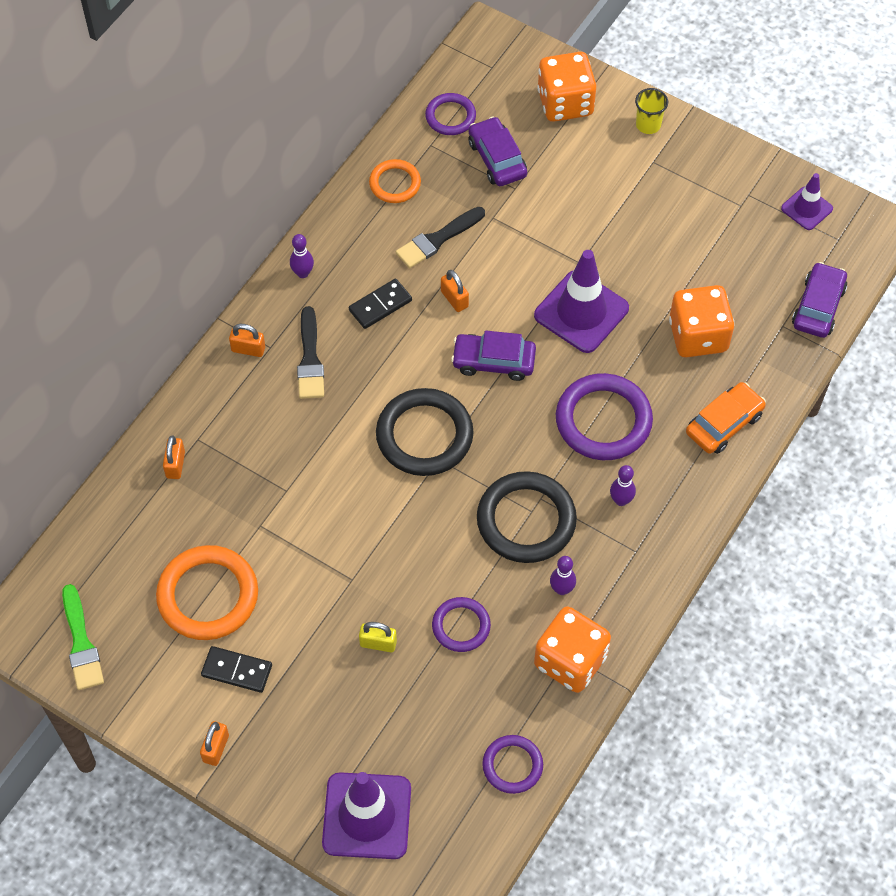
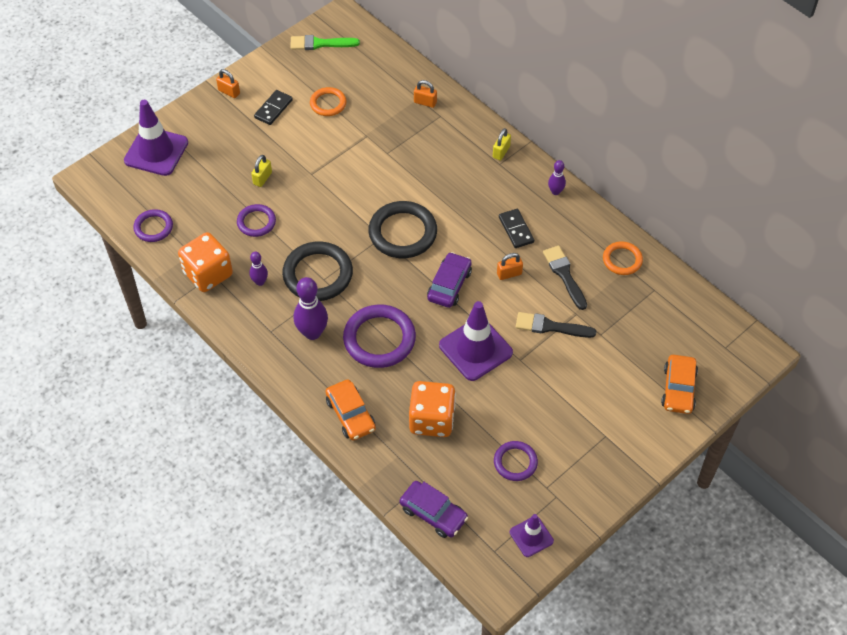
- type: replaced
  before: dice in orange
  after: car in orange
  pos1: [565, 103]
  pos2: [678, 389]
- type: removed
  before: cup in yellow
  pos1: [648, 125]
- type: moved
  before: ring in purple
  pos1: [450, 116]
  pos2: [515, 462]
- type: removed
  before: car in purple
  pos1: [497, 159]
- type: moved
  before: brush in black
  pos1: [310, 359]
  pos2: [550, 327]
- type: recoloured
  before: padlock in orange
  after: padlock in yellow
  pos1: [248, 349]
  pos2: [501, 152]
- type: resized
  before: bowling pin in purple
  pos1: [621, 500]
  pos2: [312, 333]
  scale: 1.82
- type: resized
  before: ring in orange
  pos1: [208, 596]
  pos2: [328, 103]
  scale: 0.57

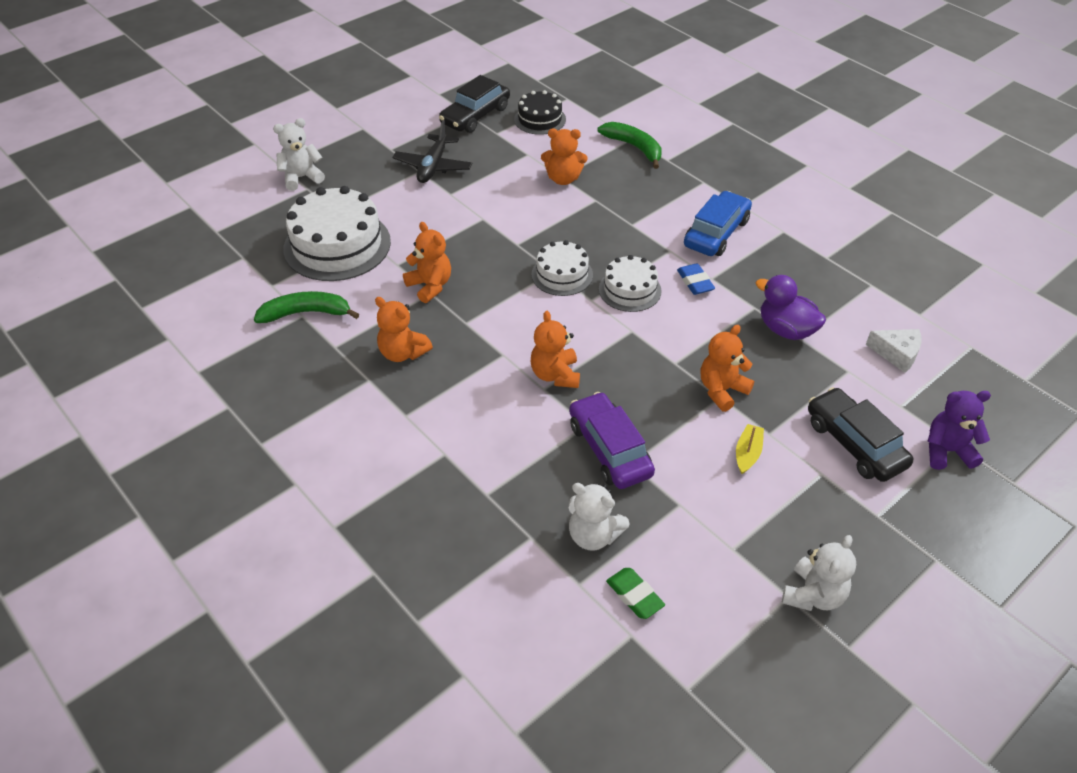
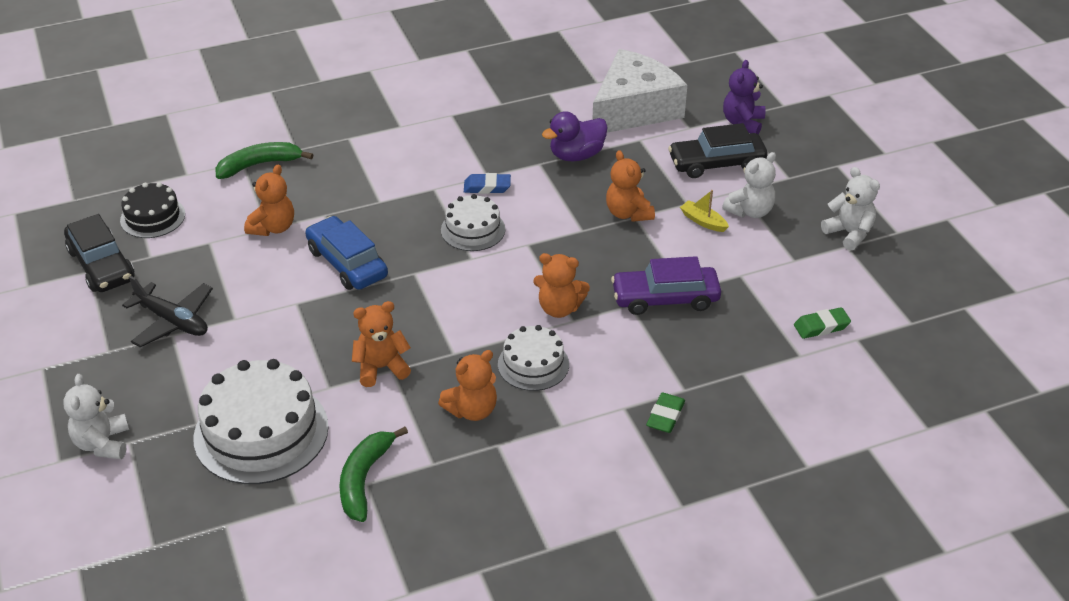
- type: moved
  before: car in blue
  pos1: [716, 233]
  pos2: [347, 263]
- type: moved
  before: cake in white
  pos1: [562, 274]
  pos2: [533, 364]
- type: resized
  before: cheese in white
  pos1: [896, 354]
  pos2: [634, 109]
  scale: 2.26
- type: moved
  before: teddy bear in white
  pos1: [593, 535]
  pos2: [750, 211]
- type: added
  after: eraser in green
  pos2: [665, 416]

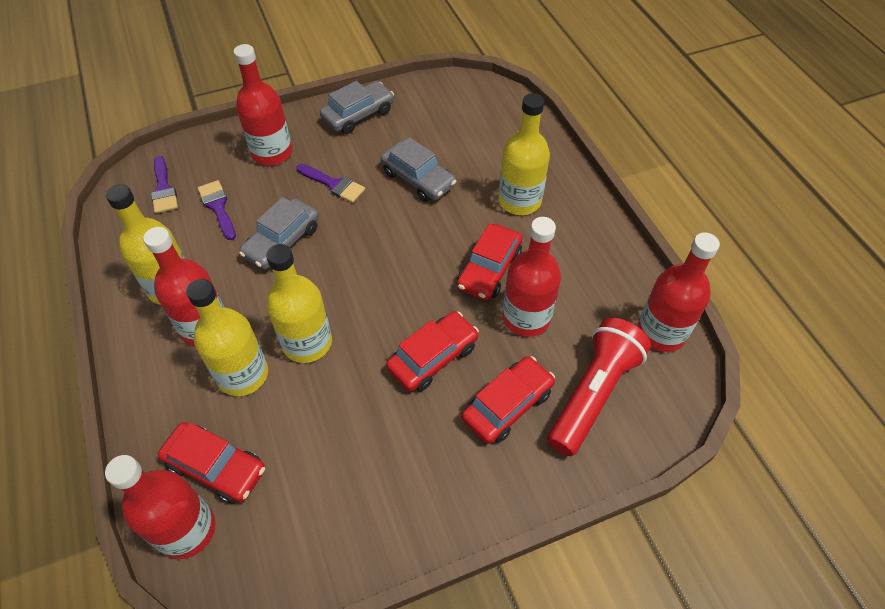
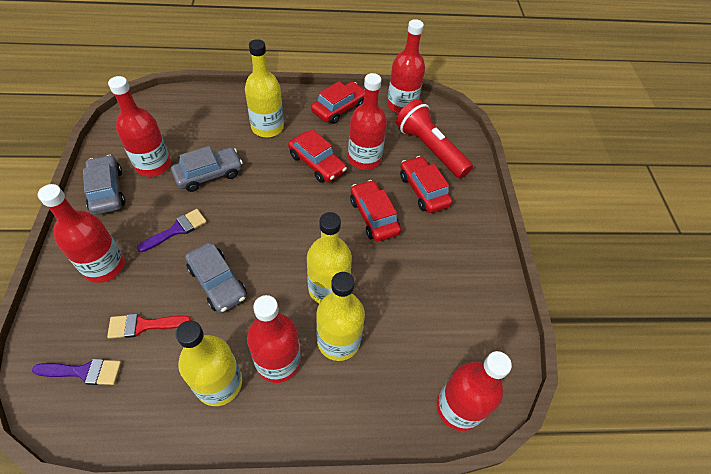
- type: recoloured
  before: brush in purple
  after: brush in red
  pos1: [218, 207]
  pos2: [143, 325]
- type: moved
  before: car in red
  pos1: [216, 467]
  pos2: [339, 108]
- type: added
  after: bottle in red
  pos2: [153, 165]

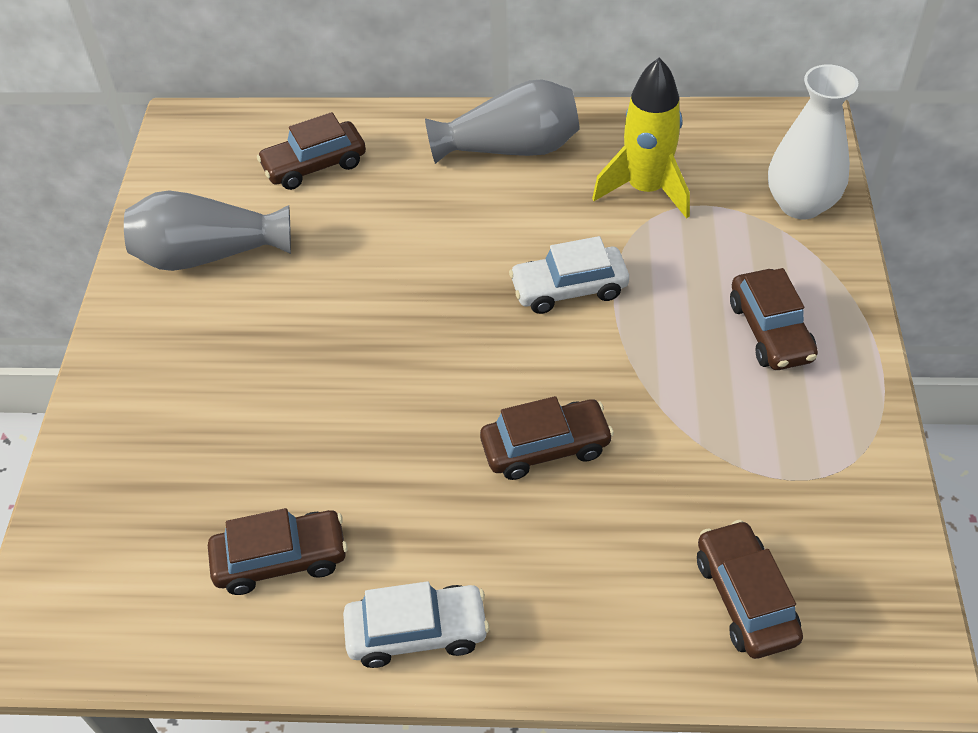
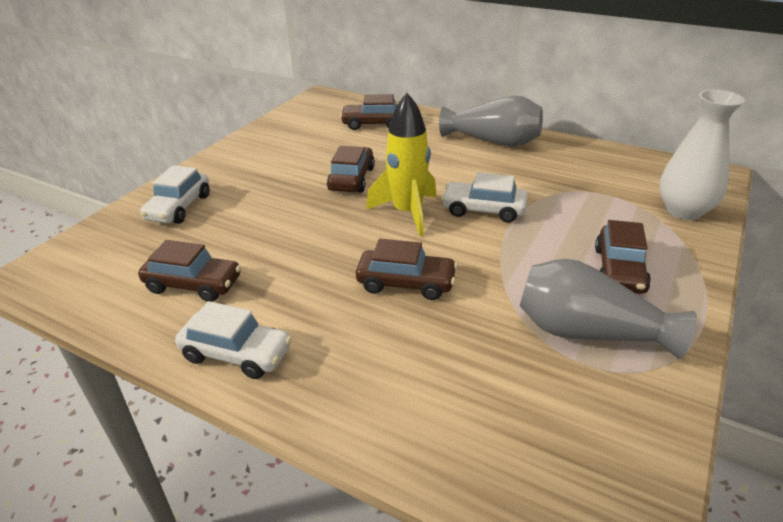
- type: moved
  before: rocket in yellow
  pos1: [646, 189]
  pos2: [407, 213]
- type: moved
  before: vase in grey
  pos1: [209, 254]
  pos2: [589, 332]
- type: moved
  before: car in brown
  pos1: [745, 598]
  pos2: [352, 179]
- type: added
  after: car in white
  pos2: [179, 207]

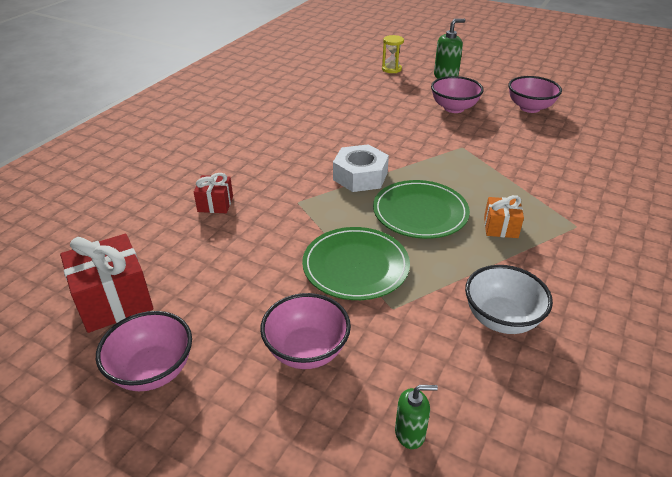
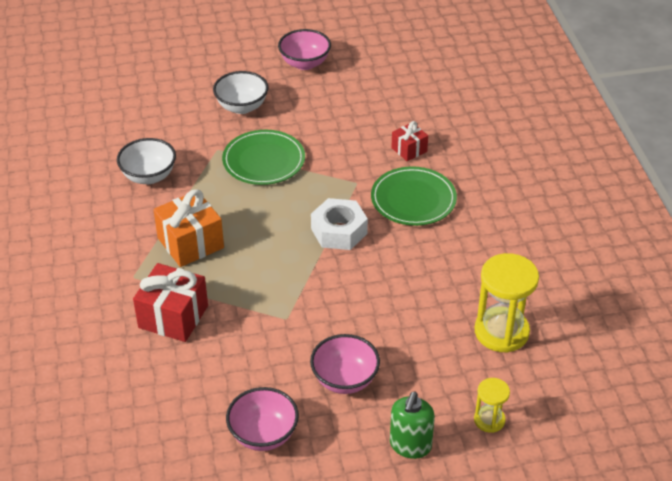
- type: moved
  before: plate in green
  pos1: [420, 212]
  pos2: [413, 199]
- type: resized
  before: gift in orange
  pos1: [500, 227]
  pos2: [190, 243]
  scale: 1.77
- type: moved
  before: gift in red
  pos1: [114, 300]
  pos2: [173, 317]
- type: recoloured
  before: bowl in pink
  after: bowl in white
  pos1: [306, 351]
  pos2: [242, 107]
- type: removed
  before: soap dispenser in green
  pos1: [410, 433]
- type: added
  after: hourglass in yellow
  pos2: [501, 332]

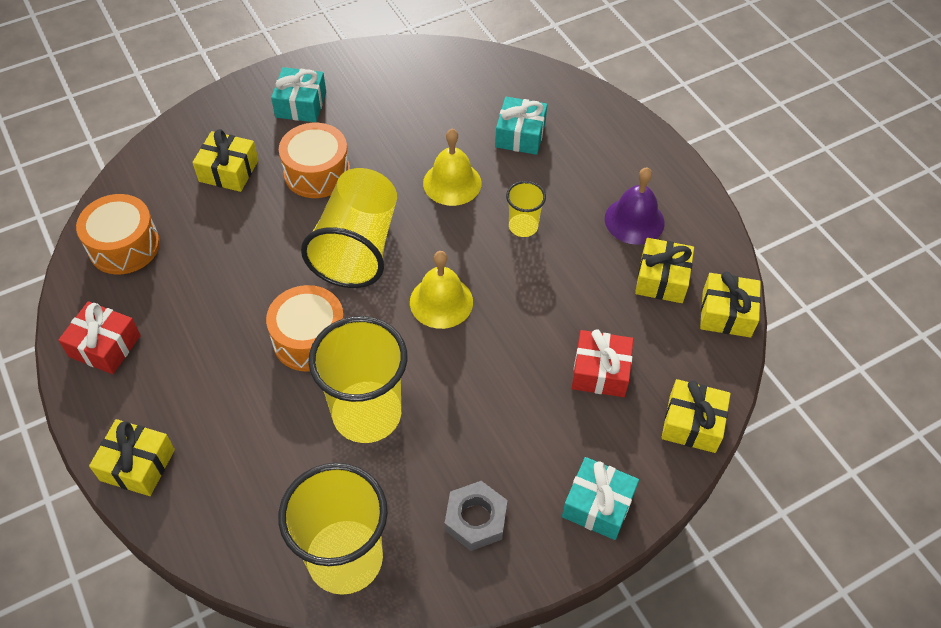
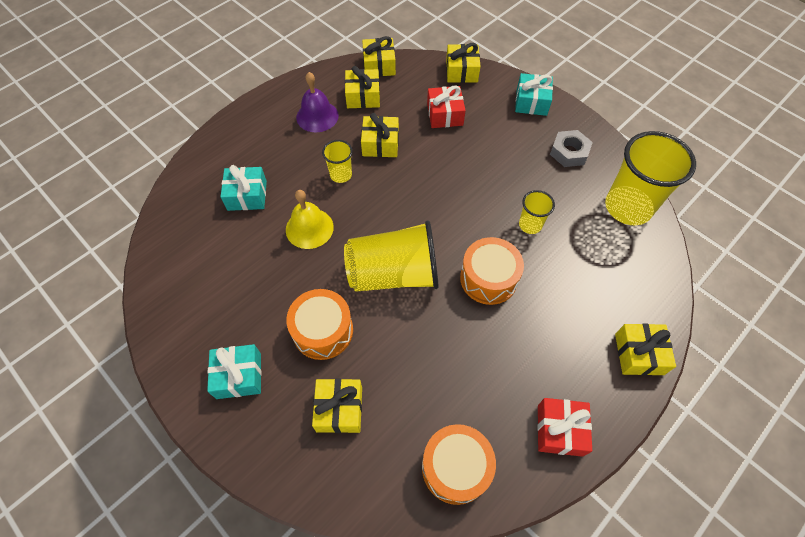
- type: removed
  before: bell in yellow
  pos1: [441, 302]
- type: resized
  before: cup in yellow
  pos1: [367, 414]
  pos2: [530, 225]
  scale: 0.49
- type: added
  after: gift in yellow
  pos2: [380, 144]

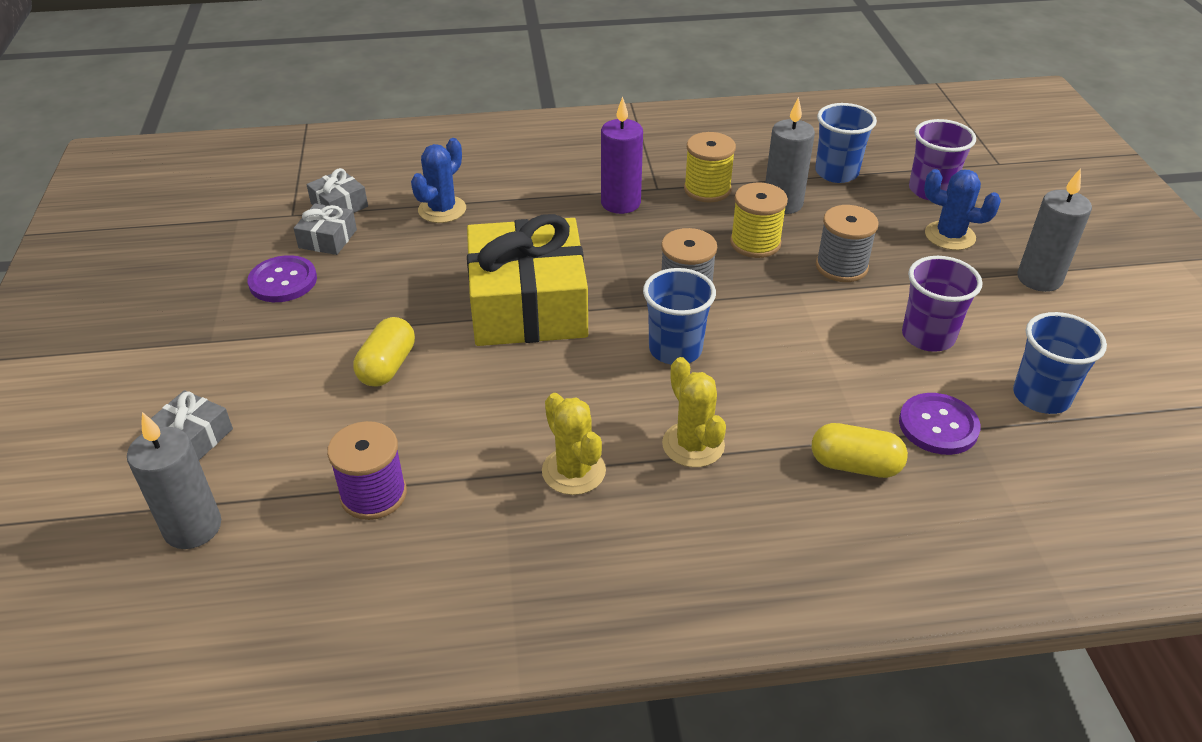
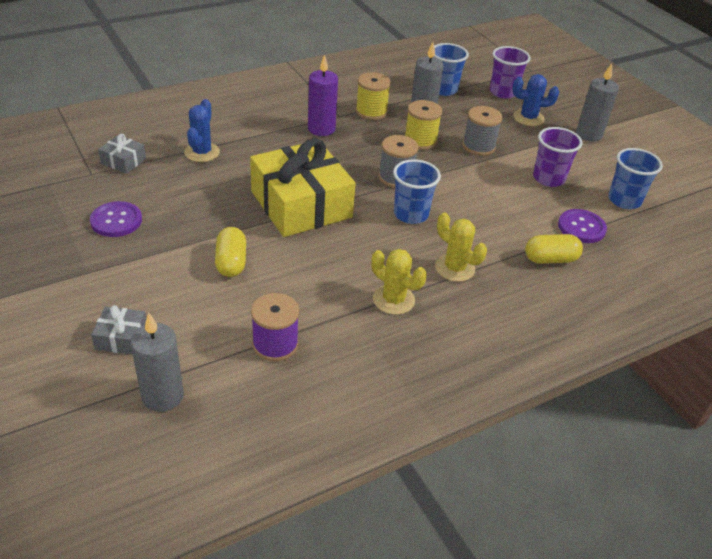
- type: removed
  before: gift in grey
  pos1: [327, 239]

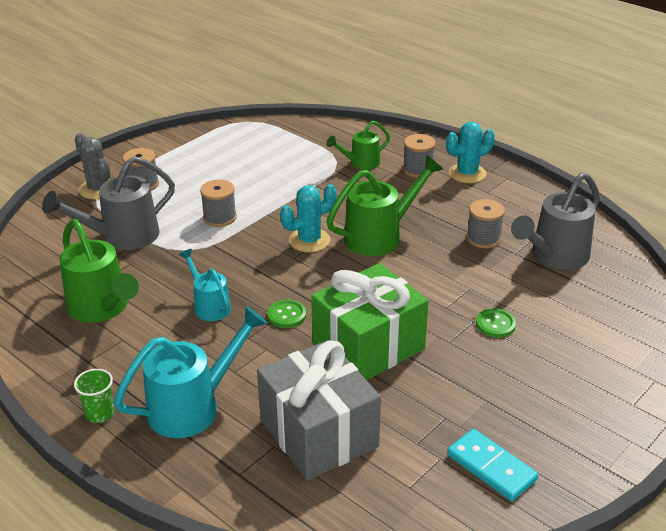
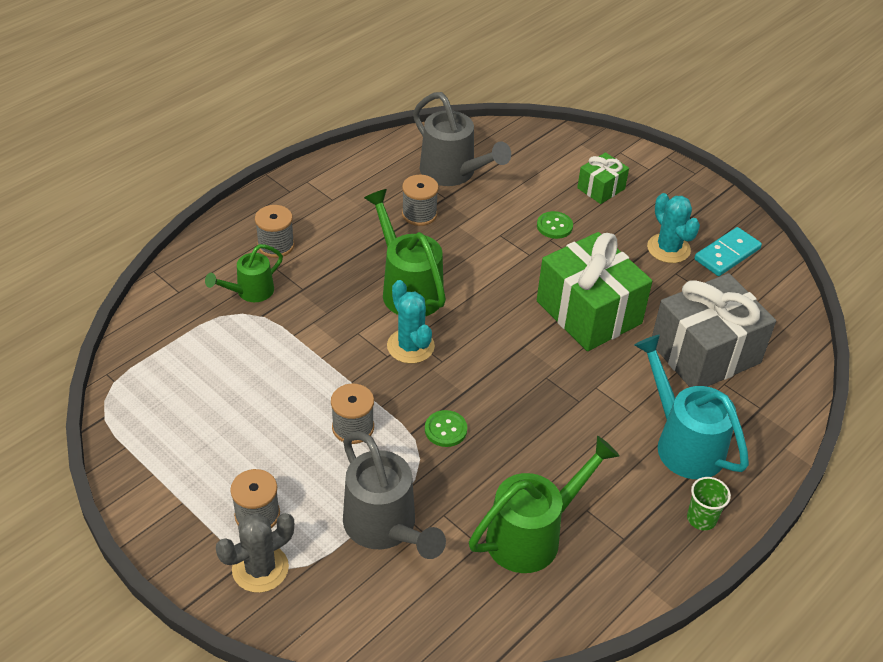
- type: turned
  before: watering can in green
  pos1: [360, 163]
  pos2: [250, 292]
  turn: 75
- type: moved
  before: cactus in turquoise
  pos1: [467, 173]
  pos2: [668, 248]
- type: removed
  before: watering can in turquoise
  pos1: [209, 306]
- type: moved
  before: button in green
  pos1: [286, 315]
  pos2: [445, 430]
- type: added
  after: gift in green
  pos2: [601, 188]

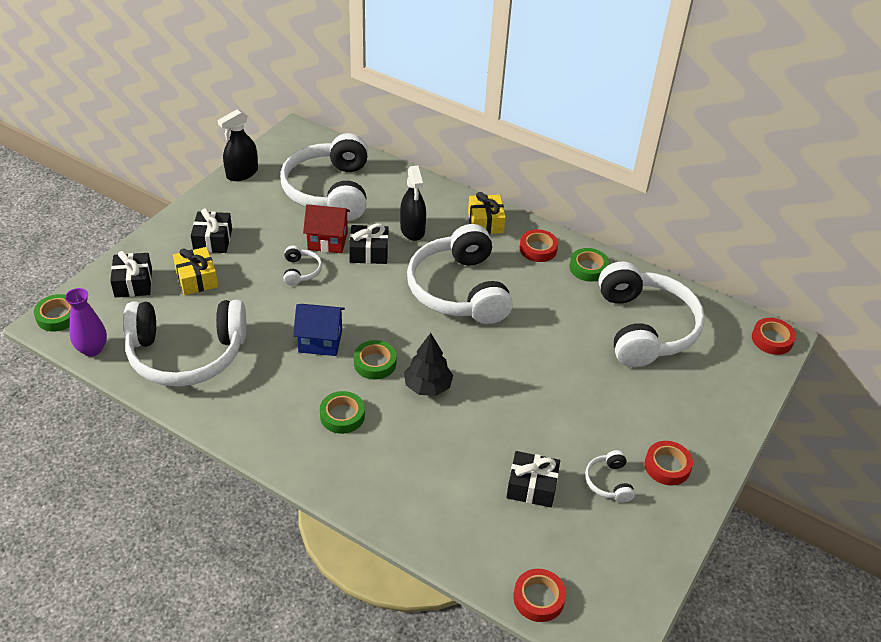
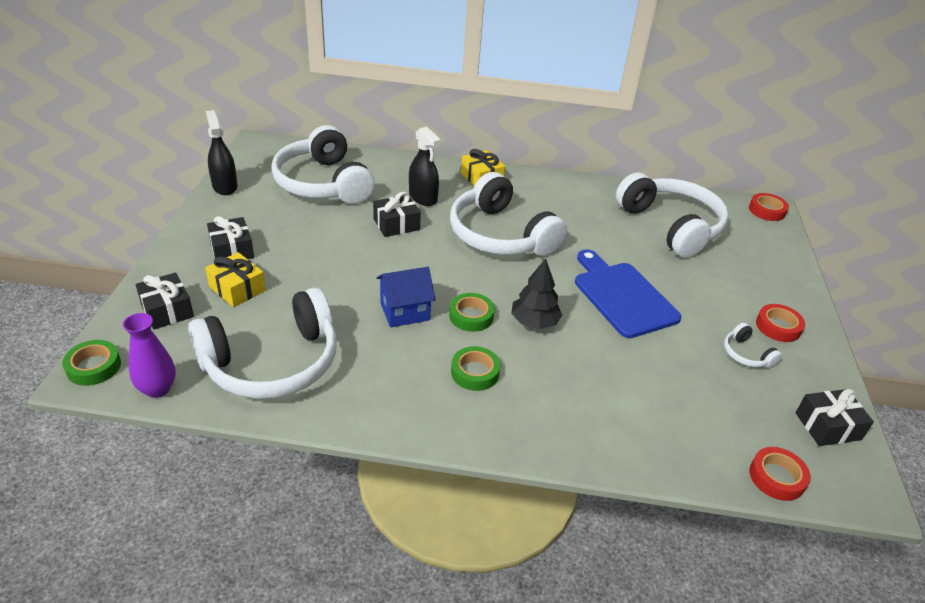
- type: turned
  before: spray bottle in black
  pos1: [242, 173]
  pos2: [225, 186]
  turn: 135
- type: removed
  before: house in red
  pos1: [327, 241]
- type: removed
  before: tape in red
  pos1: [538, 249]
- type: removed
  before: headphones in white
  pos1: [301, 271]
- type: removed
  before: tape in green
  pos1: [588, 268]
- type: moved
  before: gift in black
  pos1: [532, 486]
  pos2: [827, 426]
- type: added
  after: cutting board in blue
  pos2: [622, 296]

